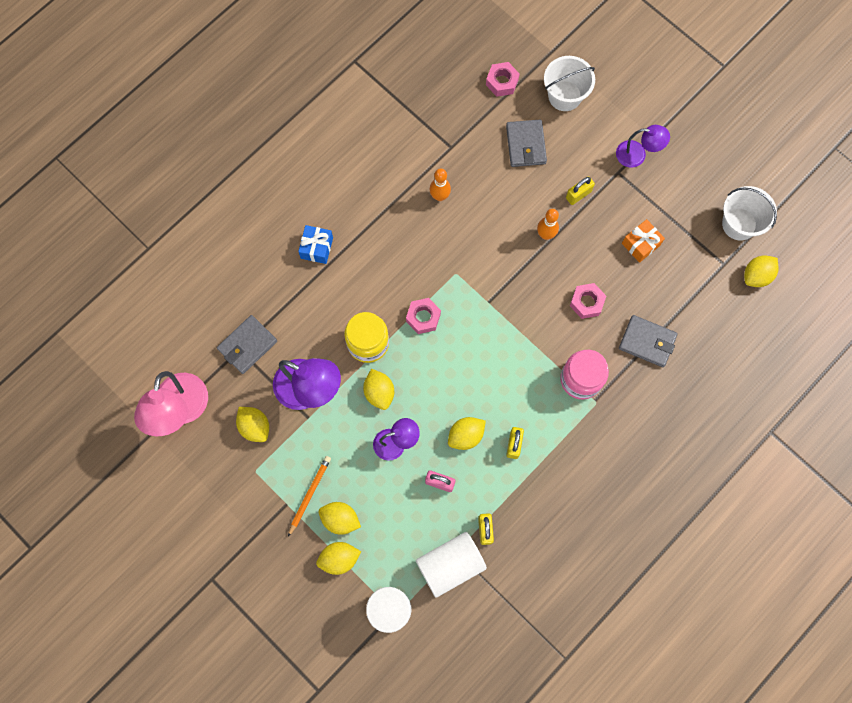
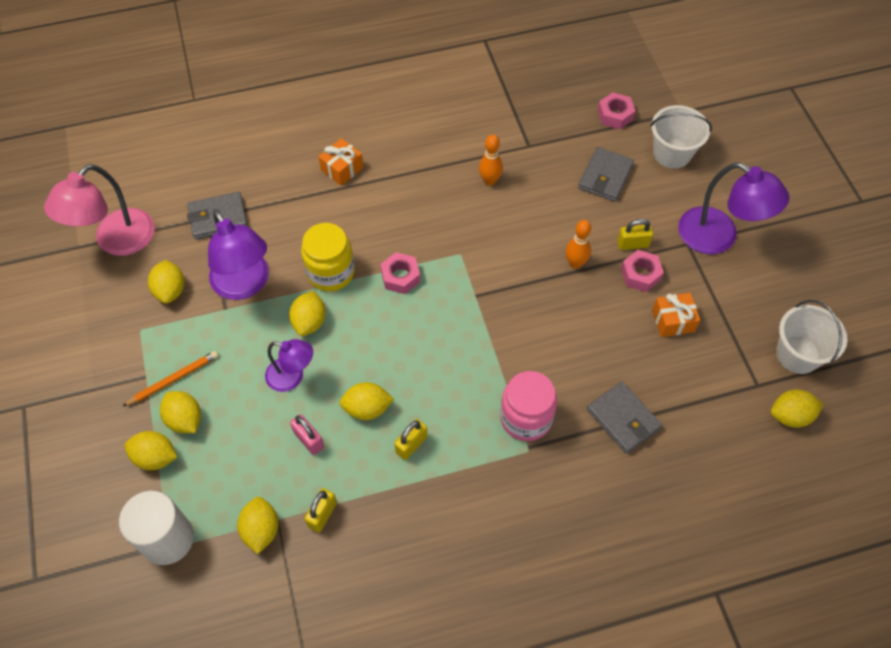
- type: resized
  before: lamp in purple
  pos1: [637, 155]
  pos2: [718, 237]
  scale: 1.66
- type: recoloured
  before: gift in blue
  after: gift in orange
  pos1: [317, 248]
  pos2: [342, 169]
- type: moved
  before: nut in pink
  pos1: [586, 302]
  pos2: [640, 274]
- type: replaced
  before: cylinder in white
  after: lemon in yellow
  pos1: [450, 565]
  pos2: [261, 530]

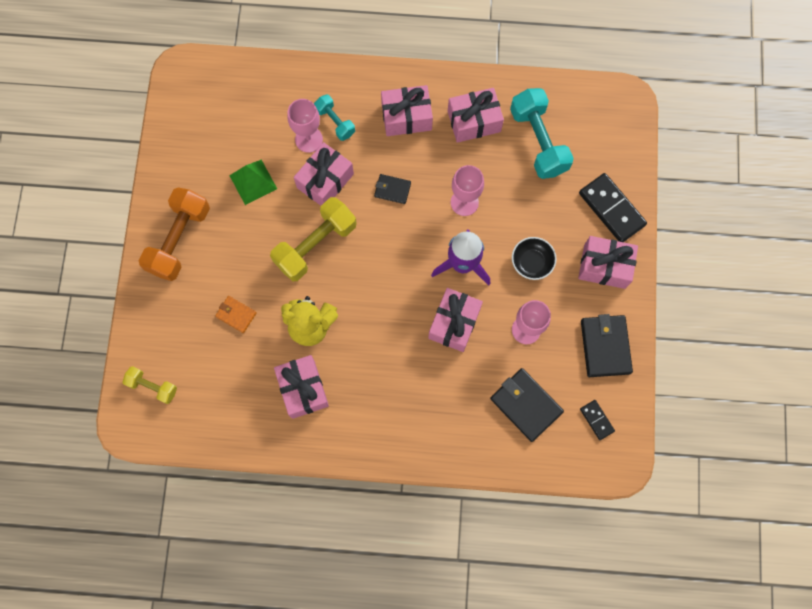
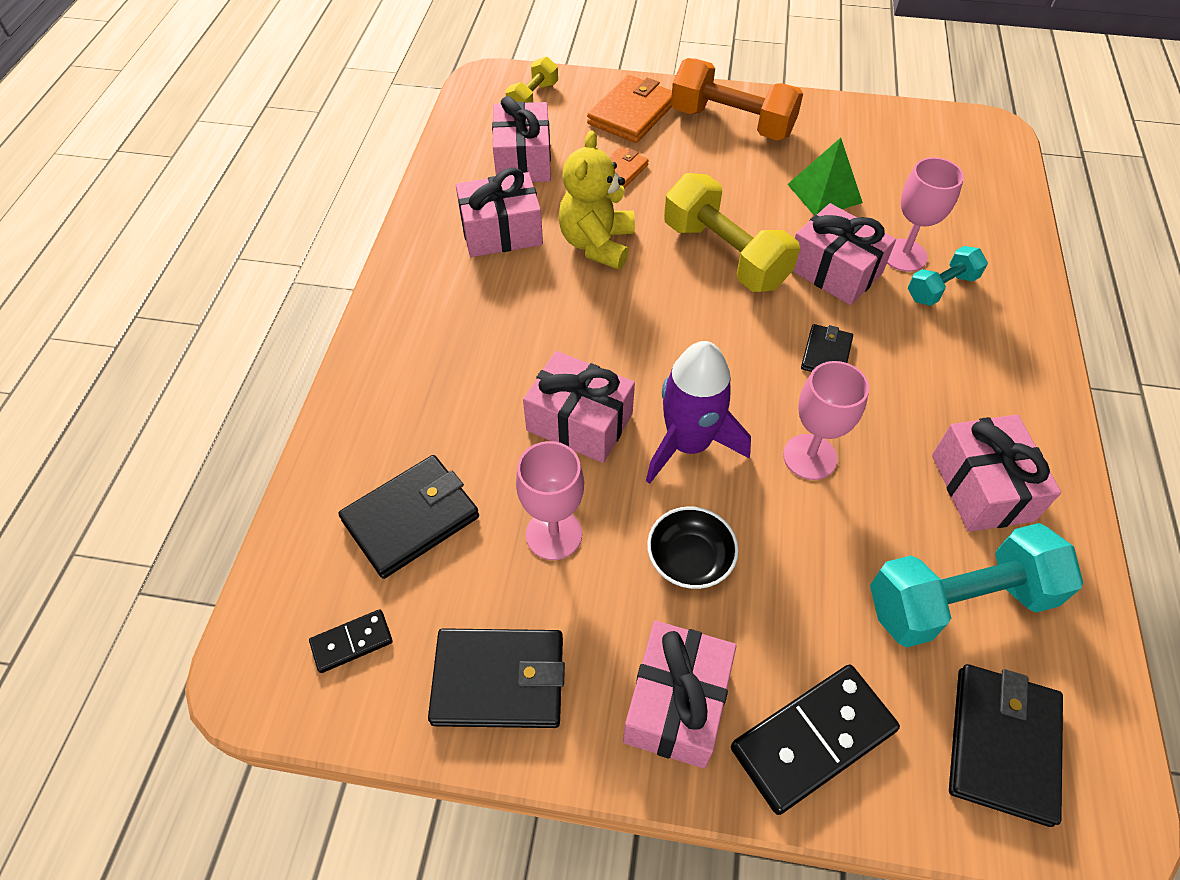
- type: moved
  before: gift in pink
  pos1: [406, 117]
  pos2: [523, 160]
- type: added
  after: wallet in orange
  pos2: [632, 113]
- type: added
  after: wallet in black
  pos2: [1002, 744]

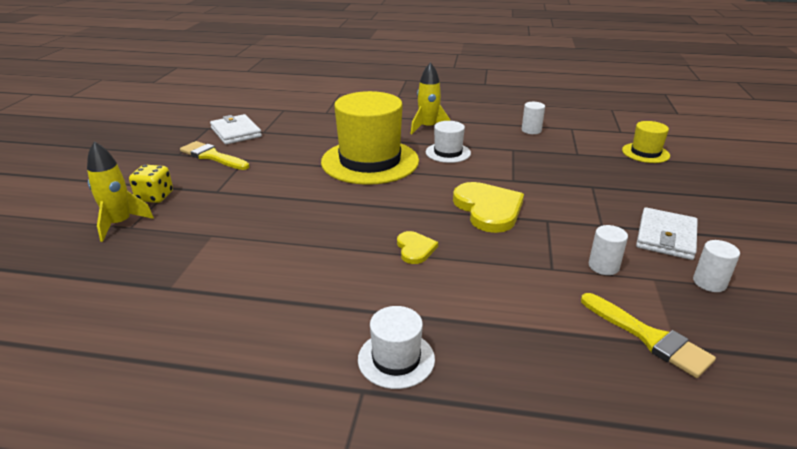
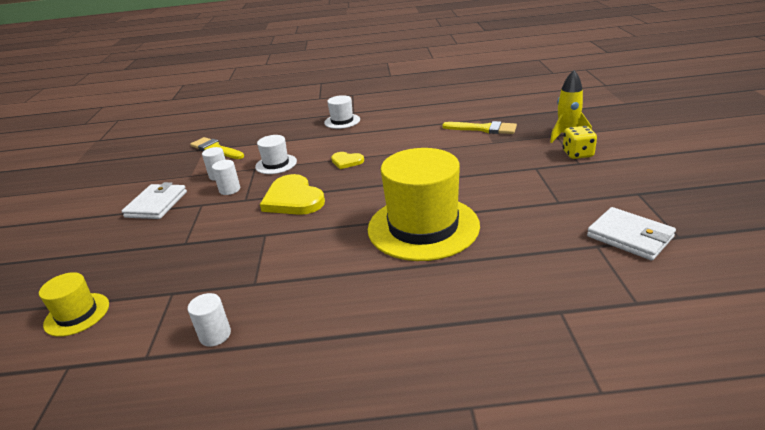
- type: removed
  before: rocket in yellow
  pos1: [428, 128]
- type: moved
  before: hat in white
  pos1: [448, 152]
  pos2: [276, 164]
- type: moved
  before: brush in yellow
  pos1: [212, 156]
  pos2: [484, 129]
- type: turned
  before: heart in yellow
  pos1: [415, 249]
  pos2: [346, 161]
  turn: -45
- type: moved
  before: cylinder in white
  pos1: [709, 283]
  pos2: [229, 190]

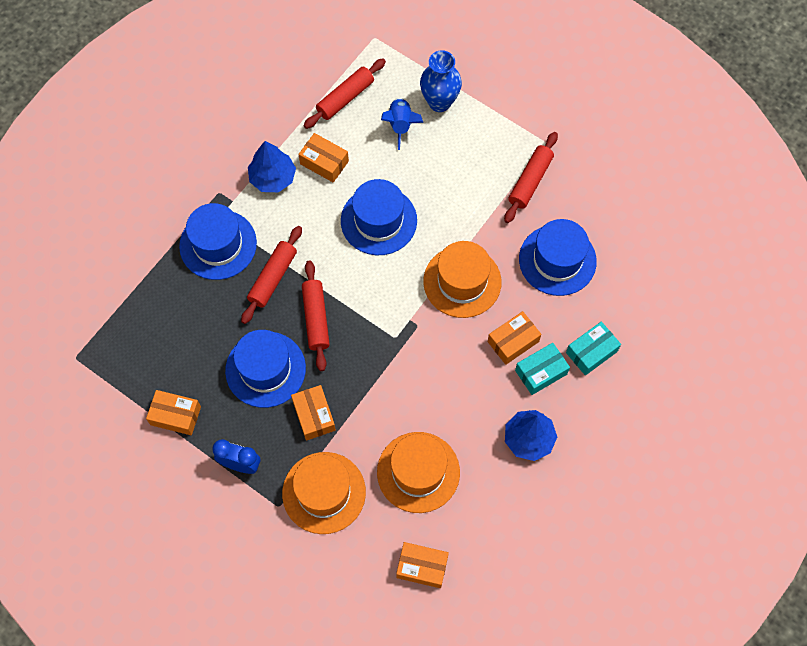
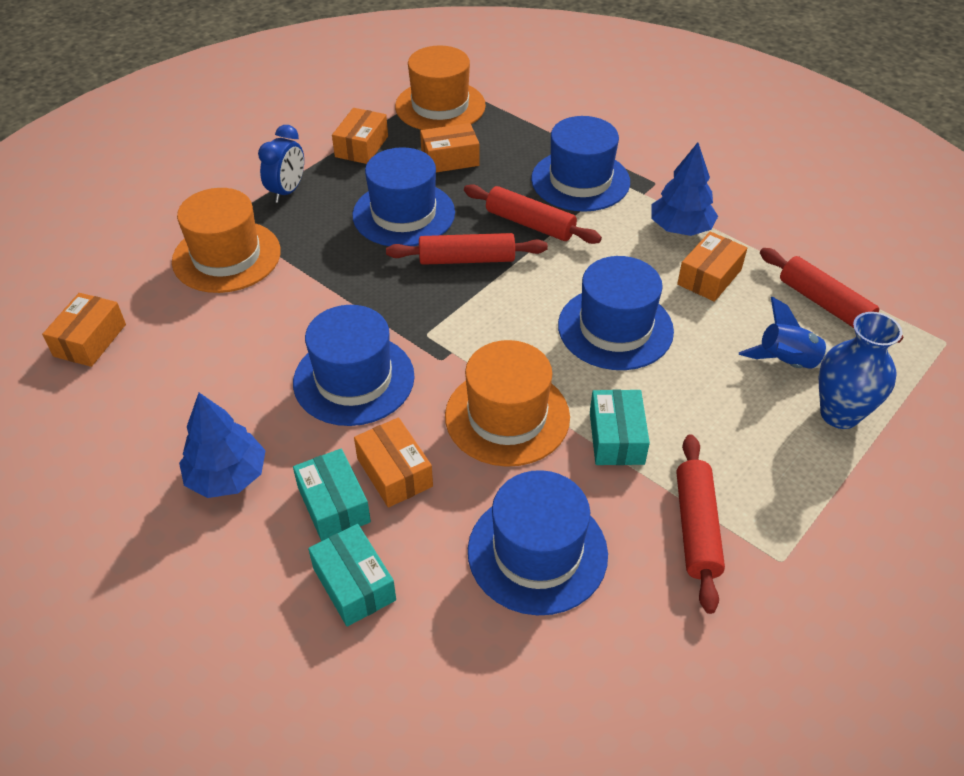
- type: turned
  before: rolling pin in red
  pos1: [530, 181]
  pos2: [696, 528]
  turn: 60
- type: moved
  before: box in orange
  pos1: [314, 416]
  pos2: [450, 159]
- type: moved
  before: hat in orange
  pos1: [418, 472]
  pos2: [440, 106]
- type: added
  after: hat in blue
  pos2: [354, 379]
- type: added
  after: box in turquoise
  pos2: [616, 438]

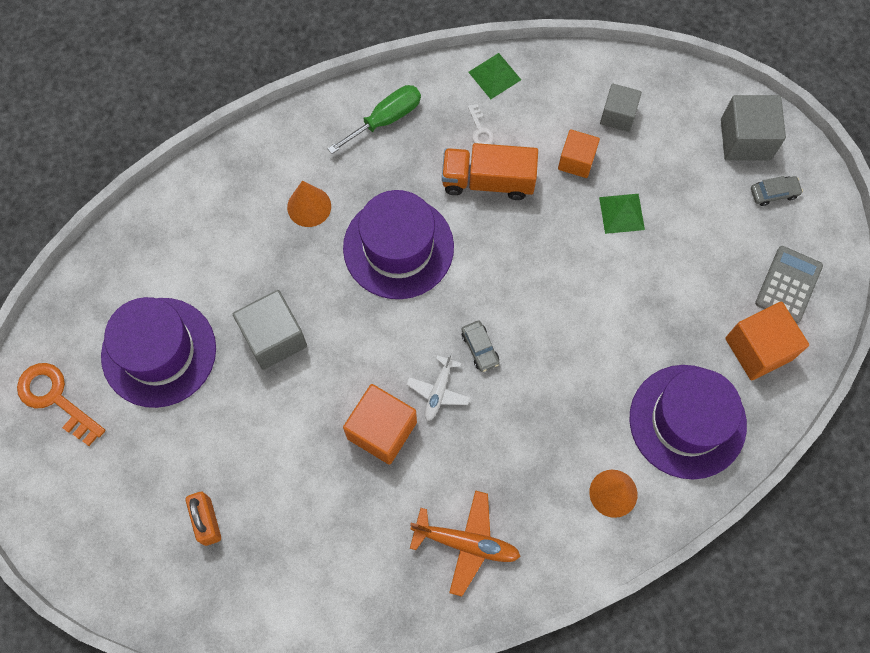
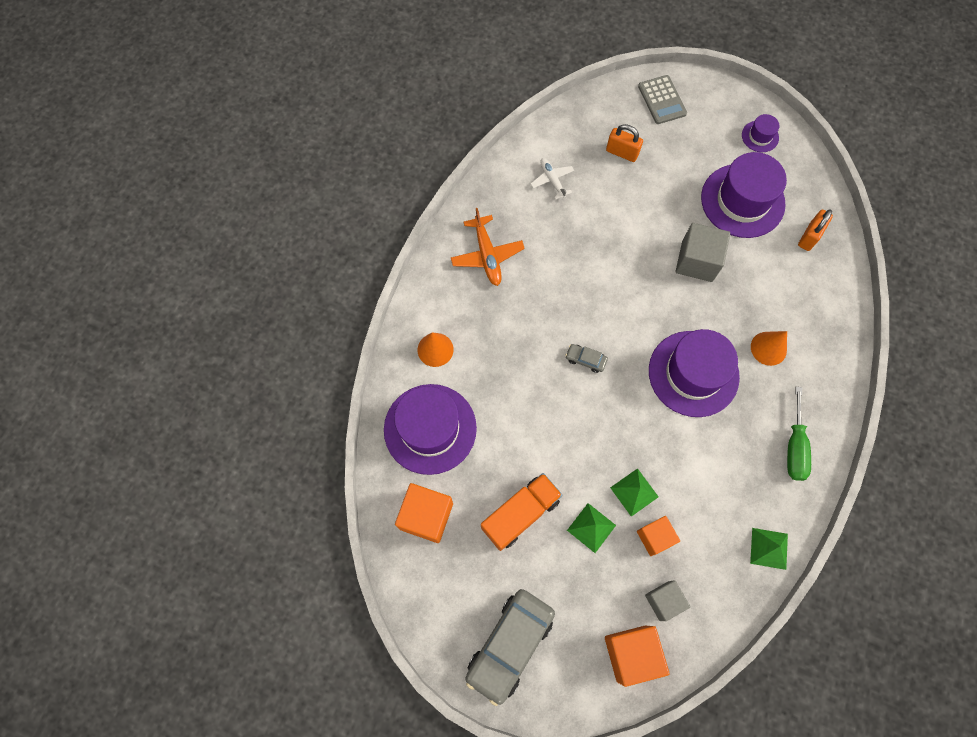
- type: removed
  before: cube in grey
  pos1: [745, 139]
- type: removed
  before: key in white
  pos1: [480, 130]
- type: moved
  before: truck in orange
  pos1: [488, 181]
  pos2: [520, 514]
- type: resized
  before: car in grey
  pos1: [774, 193]
  pos2: [510, 645]
  scale: 2.33
- type: moved
  before: calculator in grey
  pos1: [788, 284]
  pos2: [662, 100]
- type: moved
  before: plane in white
  pos1: [438, 391]
  pos2: [552, 180]
- type: replaced
  before: key in orange
  after: hat in purple
  pos1: [55, 398]
  pos2: [760, 136]
- type: moved
  before: cube in orange
  pos1: [382, 430]
  pos2: [631, 653]
- type: turned
  before: plane in orange
  pos1: [466, 543]
  pos2: [487, 255]
  turn: -75
- type: added
  after: padlock in orange
  pos2: [809, 237]
- type: added
  after: pyramid in green
  pos2: [634, 492]

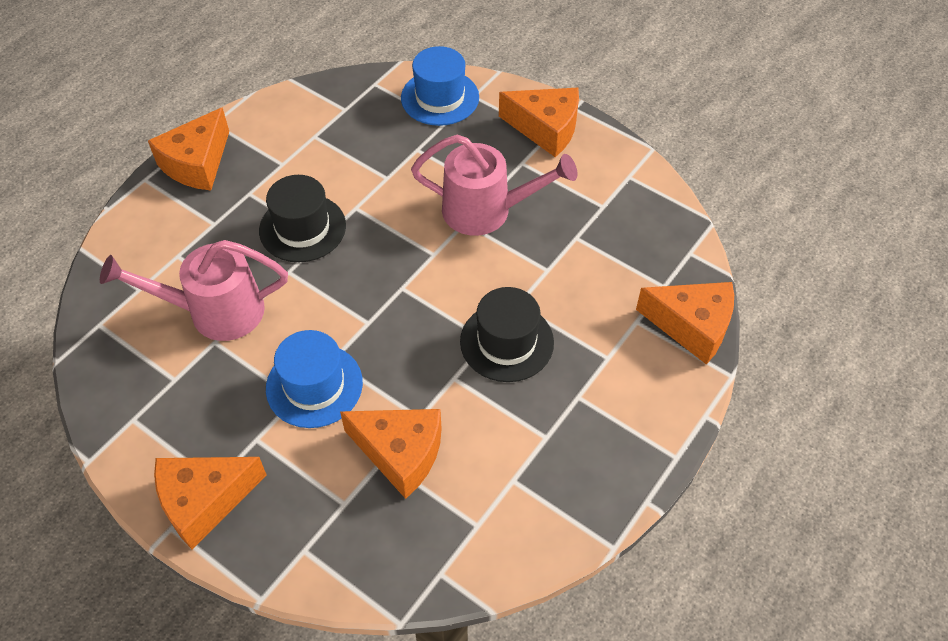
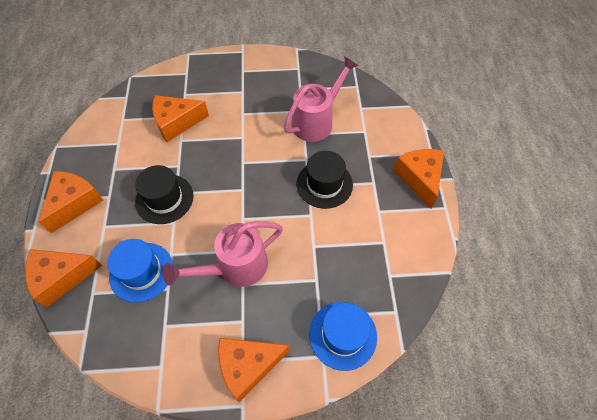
- type: moved
  before: hat in blue
  pos1: [314, 385]
  pos2: [141, 272]
- type: moved
  before: cheese in orange
  pos1: [204, 501]
  pos2: [75, 203]

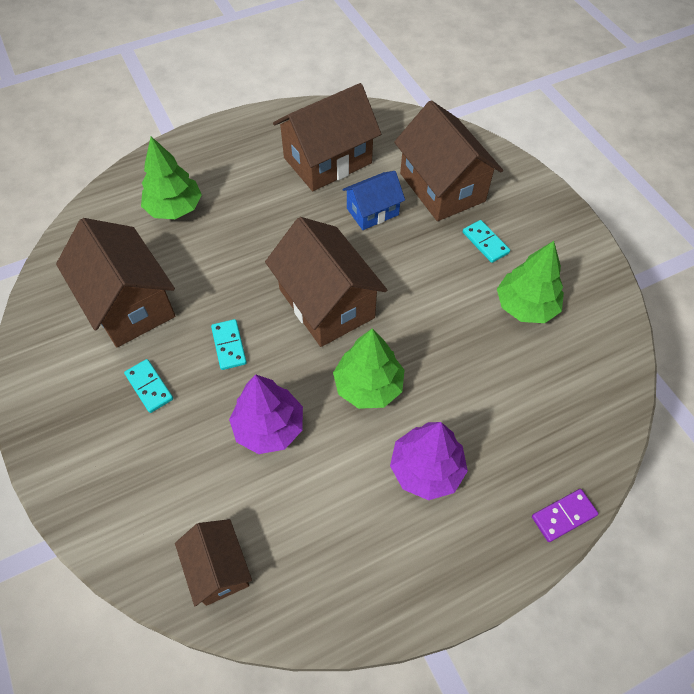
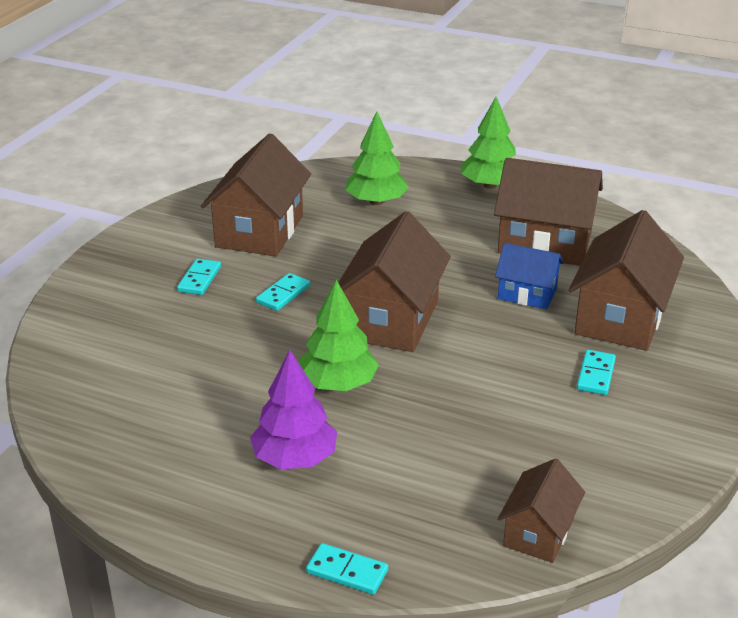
- type: moved
  before: tree in green
  pos1: [525, 306]
  pos2: [490, 185]
- type: removed
  before: tree in purple
  pos1: [269, 427]
- type: recoloured
  before: domino in purple
  after: domino in turquoise
  pos1: [563, 516]
  pos2: [347, 572]
- type: moved
  before: house in brown
  pos1: [218, 568]
  pos2: [538, 532]

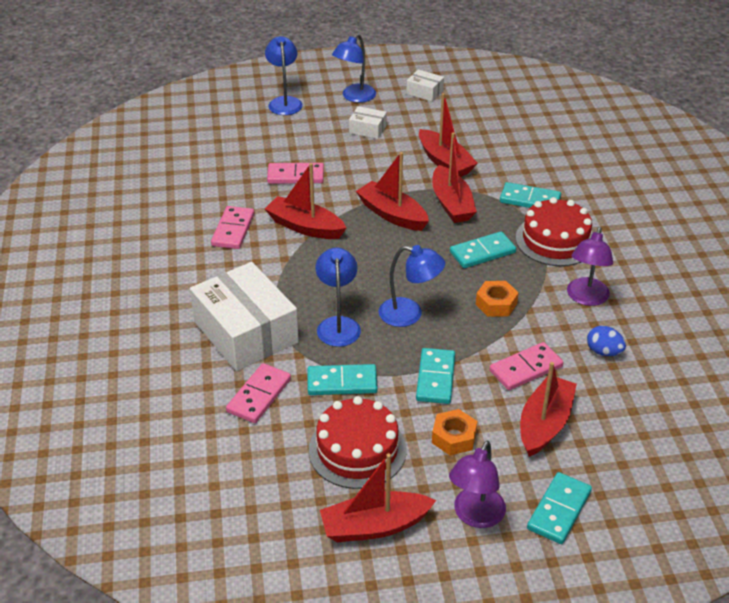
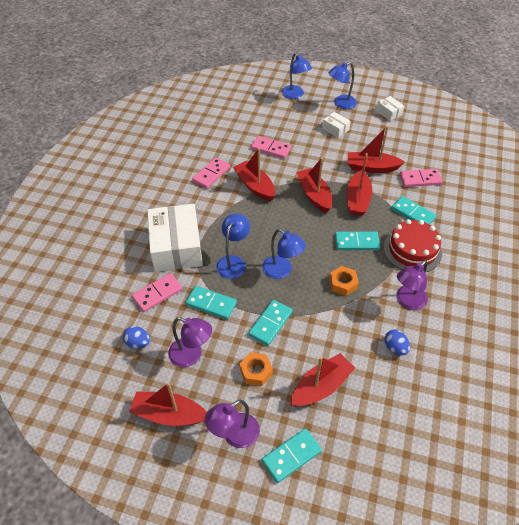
- type: turned
  before: lamp in blue
  pos1: [284, 102]
  pos2: [295, 95]
  turn: 135
- type: turned
  before: boat in red
  pos1: [445, 162]
  pos2: [371, 167]
  turn: 105
- type: moved
  before: domino in pink
  pos1: [526, 369]
  pos2: [420, 179]
- type: replaced
  before: cake in red
  after: lamp in purple
  pos1: [357, 450]
  pos2: [191, 355]
- type: added
  after: egg in blue
  pos2: [138, 343]

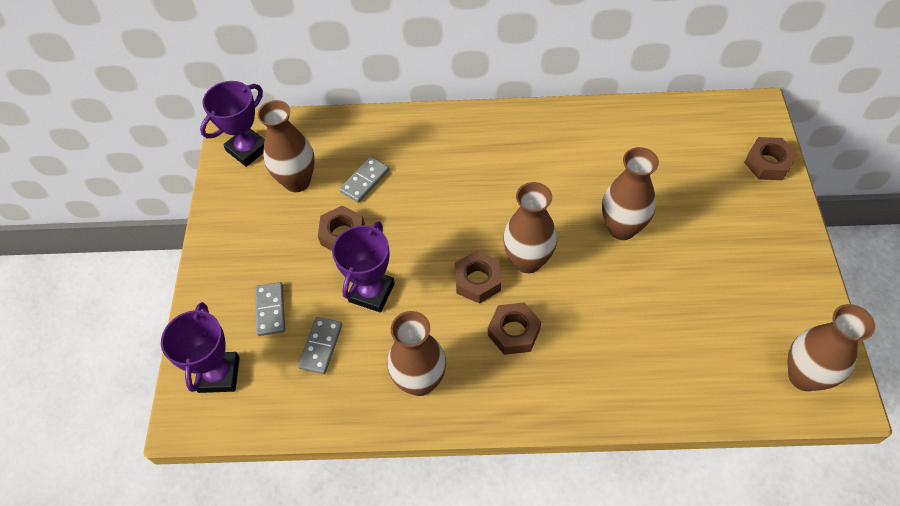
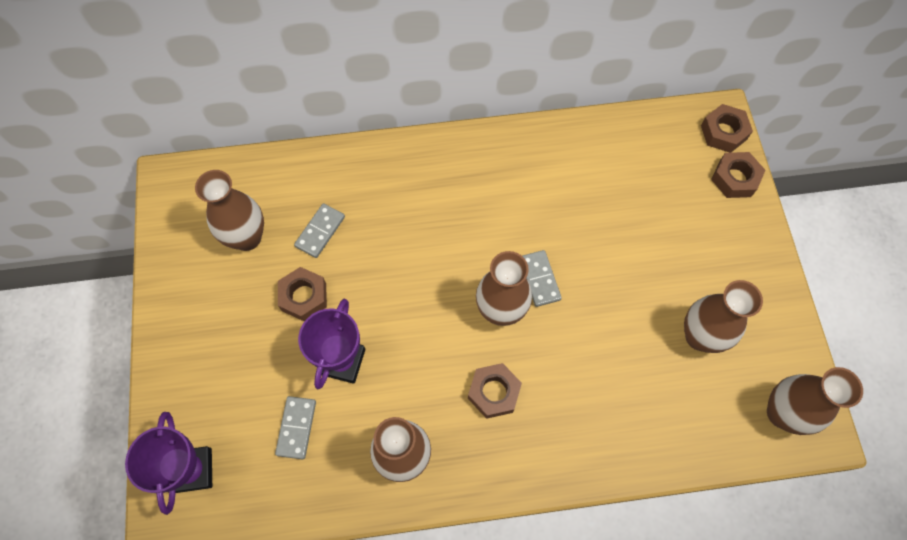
- type: removed
  before: trophy in purple
  pos1: [248, 149]
- type: moved
  before: vase in brown
  pos1: [622, 228]
  pos2: [700, 336]
- type: moved
  before: nut in brown
  pos1: [477, 281]
  pos2: [723, 132]
- type: moved
  before: domino in grey
  pos1: [270, 310]
  pos2: [539, 279]

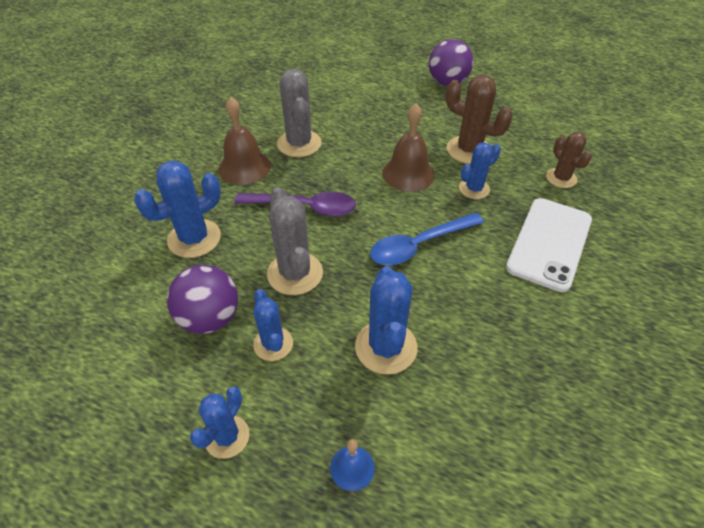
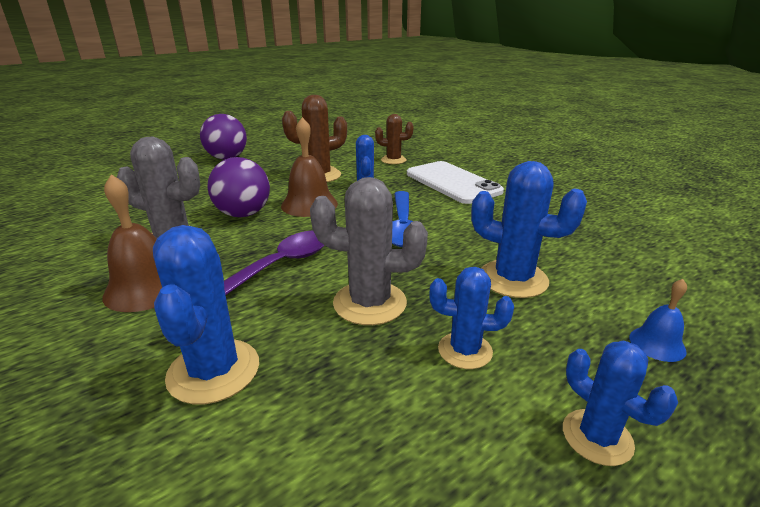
- type: moved
  before: ball in purple
  pos1: [210, 318]
  pos2: [243, 214]

